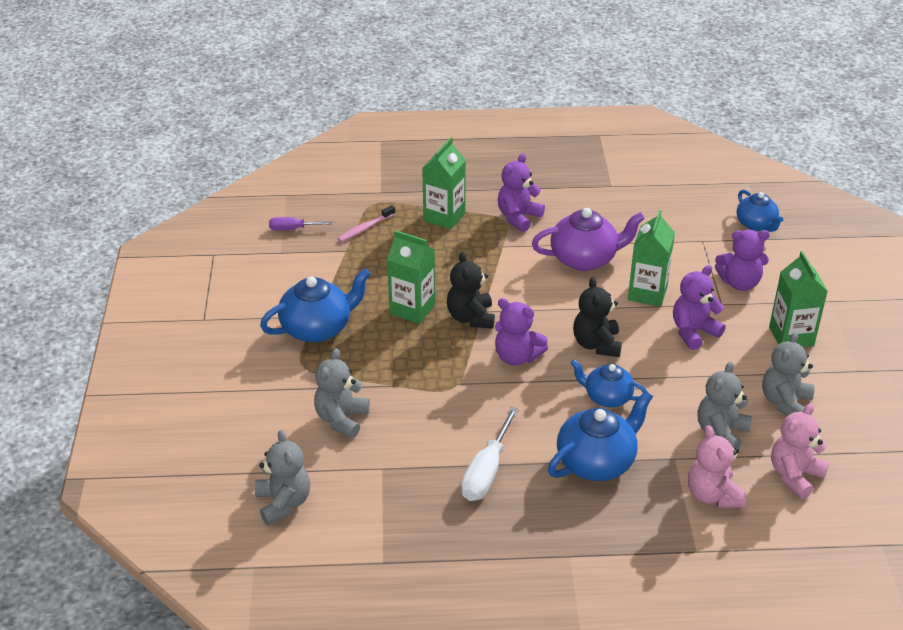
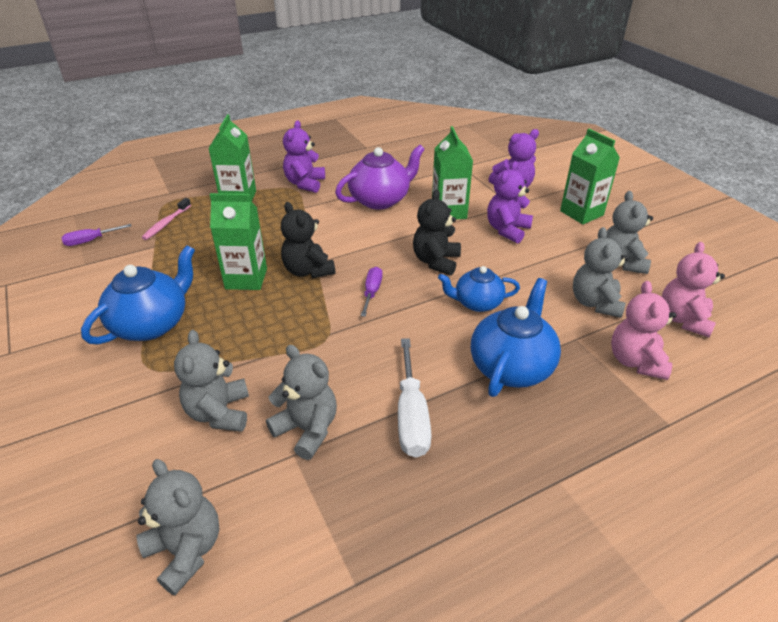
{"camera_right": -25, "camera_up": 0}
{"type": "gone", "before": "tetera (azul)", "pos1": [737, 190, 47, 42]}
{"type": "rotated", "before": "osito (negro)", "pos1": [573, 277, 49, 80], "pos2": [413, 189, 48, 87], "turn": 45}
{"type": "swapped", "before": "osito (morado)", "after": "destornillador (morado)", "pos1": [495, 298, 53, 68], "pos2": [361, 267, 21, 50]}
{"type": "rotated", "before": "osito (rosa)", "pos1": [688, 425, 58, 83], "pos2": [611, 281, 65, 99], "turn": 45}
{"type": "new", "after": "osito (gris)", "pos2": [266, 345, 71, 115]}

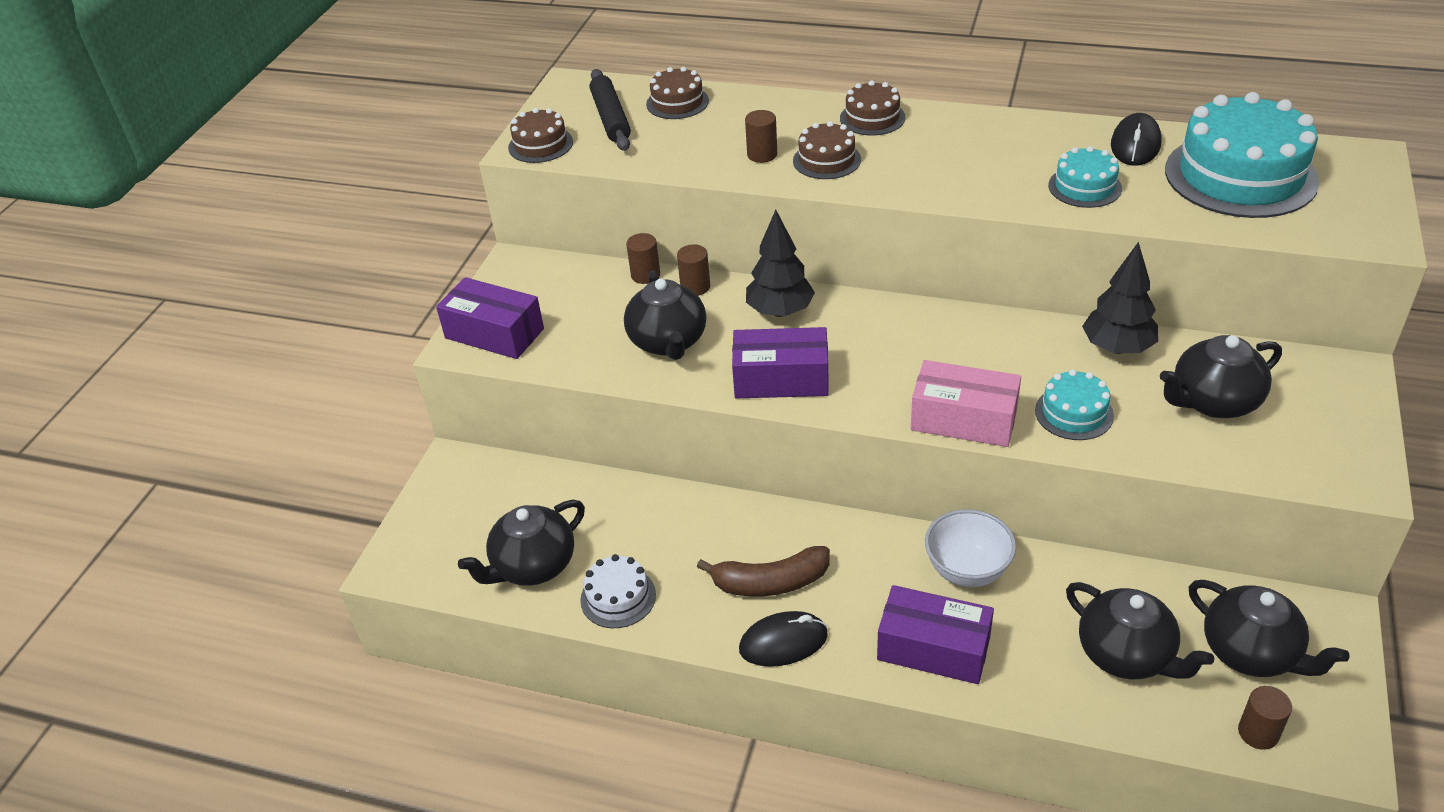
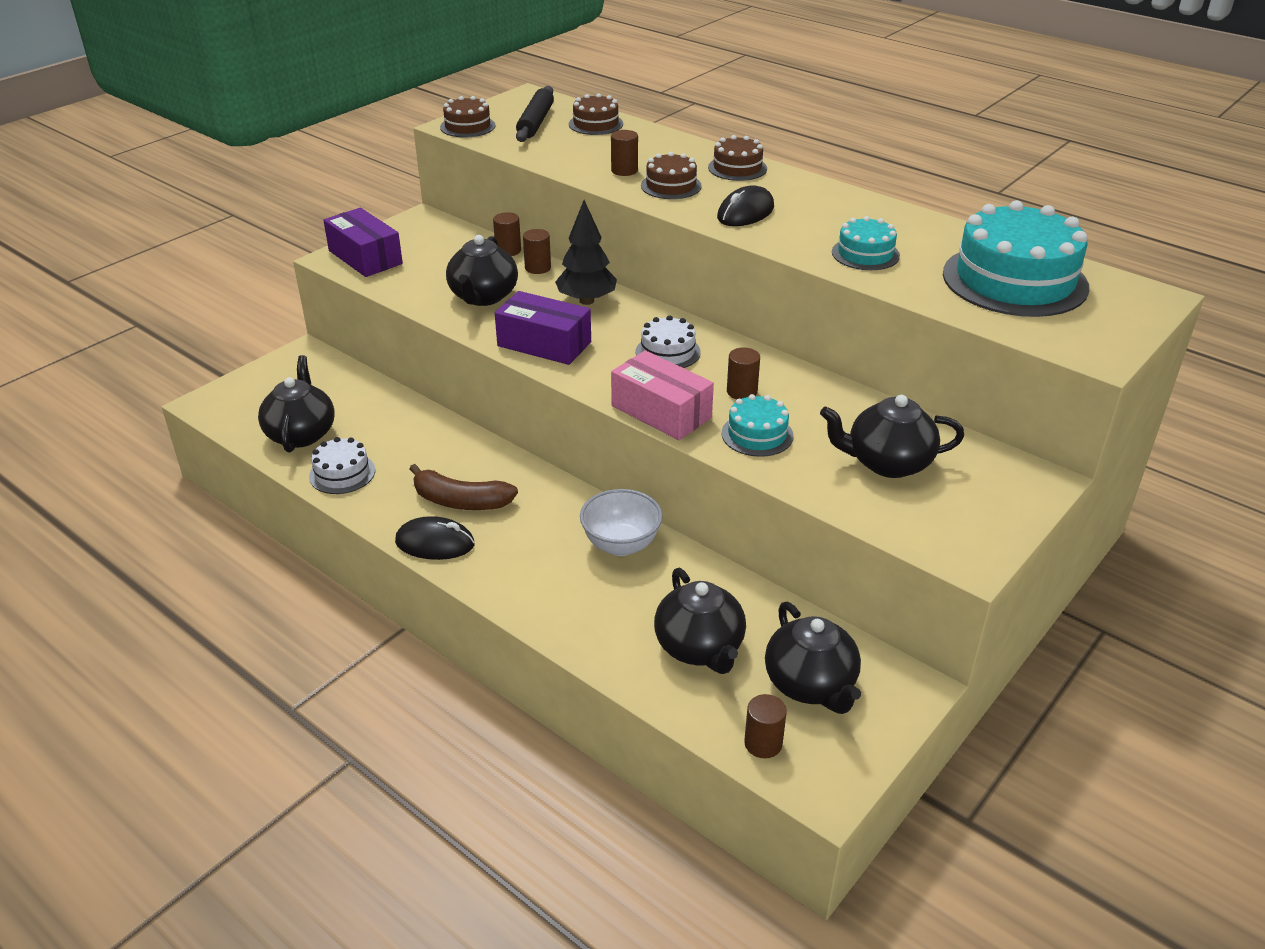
{"camera_right": 20, "camera_up": -5}
{"type": "shifted", "before": "ratón (negro)", "pos1": [1111, 113, 51, 53], "pos2": [717, 185, 57, 41]}
{"type": "gone", "before": "árbol (negro)", "pos1": [1082, 242, 76, 112]}
{"type": "rotated", "before": "tetera (negro)", "pos1": [458, 500, 127, 86], "pos2": [258, 355, 77, 97], "turn": 105}
{"type": "gone", "before": "caja (morado)", "pos1": [877, 585, 117, 99]}
{"type": "new", "after": "tarta (blanco)", "pos2": [636, 315, 65, 53]}
{"type": "new", "after": "cilindro (marrón)", "pos2": [727, 347, 33, 52]}

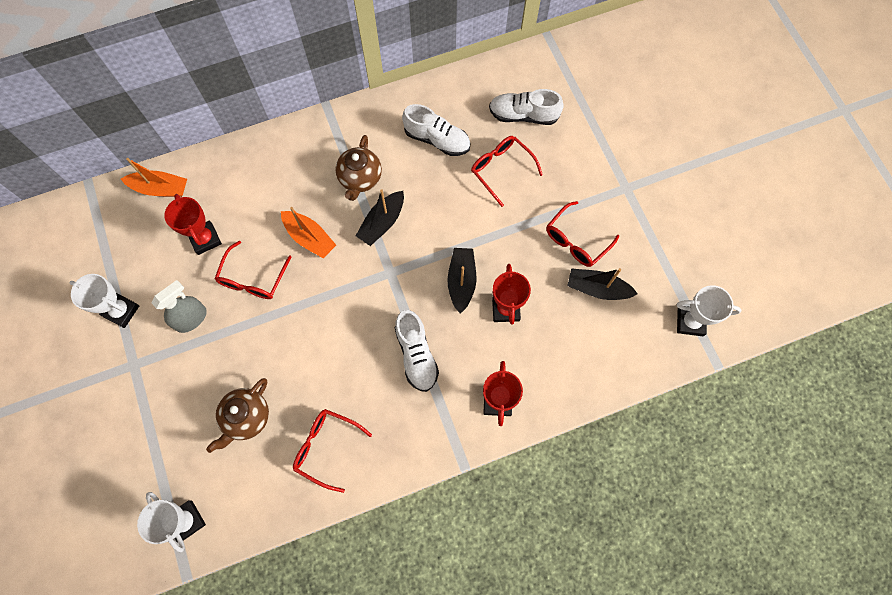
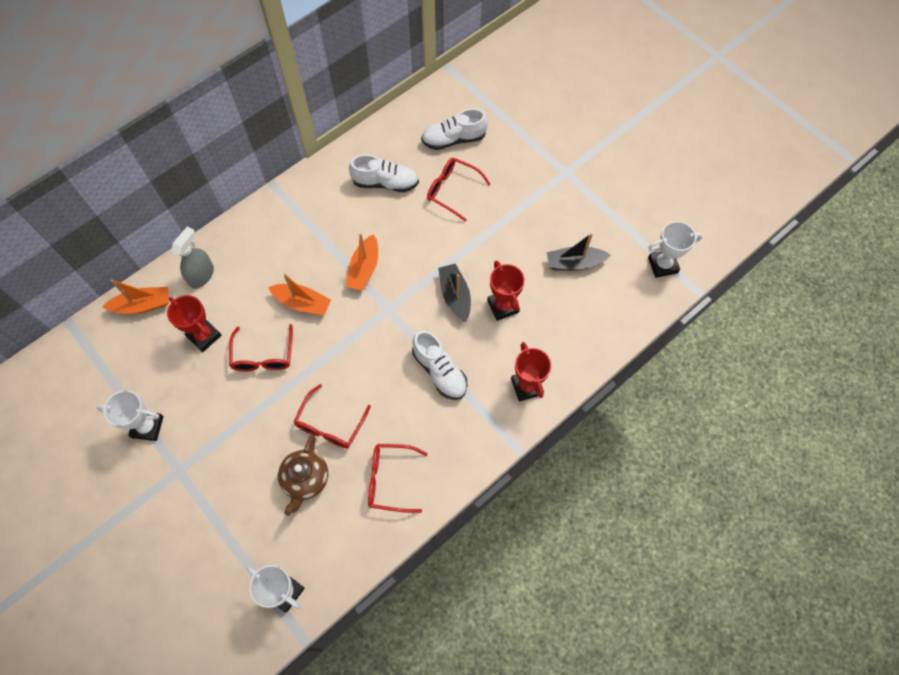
{"camera_right": -20, "camera_up": -5}
{"type": "gone", "before": "tetera (marrón)", "pos1": [335, 135, 47, 66]}
{"type": "repainted", "before": "barco (negro)", "after": "barco (naranja)", "pos1": [356, 189, 48, 57], "pos2": [346, 233, 32, 58]}
{"type": "shifted", "before": "gafas (rojo)", "pos1": [546, 201, 73, 66], "pos2": [294, 384, 77, 65]}
{"type": "shifted", "before": "pulverizador (gris)", "pos1": [152, 280, 55, 53], "pos2": [171, 227, 43, 62]}

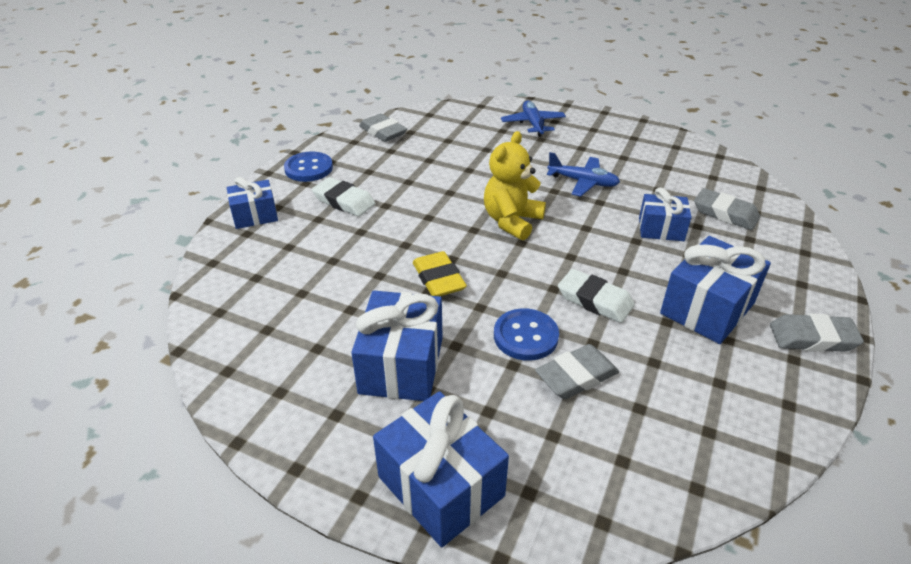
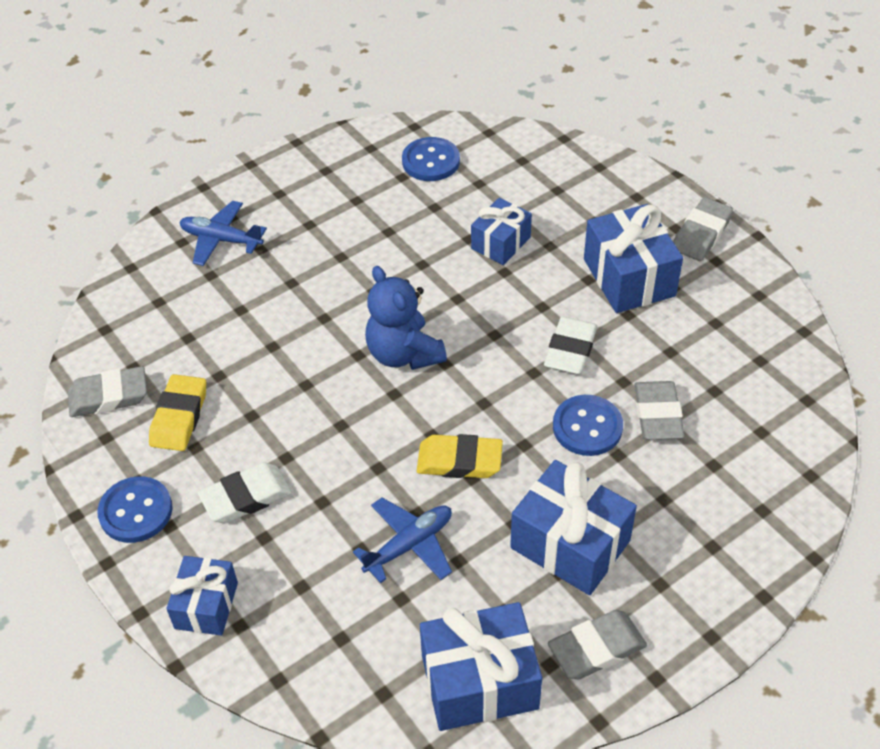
{"camera_right": -60, "camera_up": 10}
{"type": "repainted", "before": "osito (amarillo)", "after": "osito (azul)", "pos1": [484, 131, 62, 110], "pos2": [365, 266, 82, 104]}
{"type": "shifted", "before": "avión (azul)", "pos1": [547, 152, 73, 45], "pos2": [353, 498, 99, 85]}
{"type": "shifted", "before": "goma de borrar (gris)", "pos1": [694, 188, 66, 42], "pos2": [548, 610, 99, 70]}
{"type": "rotated", "before": "goma de borrar (blanco)", "pos1": [558, 269, 77, 54], "pos2": [544, 317, 53, 57], "turn": -45}
{"type": "shifted", "before": "regalo (azul)", "pos1": [373, 391, 136, 156], "pos2": [420, 602, 122, 129]}
{"type": "new", "after": "botón (azul)", "pos2": [402, 137, 58, 44]}
{"type": "new", "after": "goma de borrar (amarillo)", "pos2": [149, 374, 57, 77]}

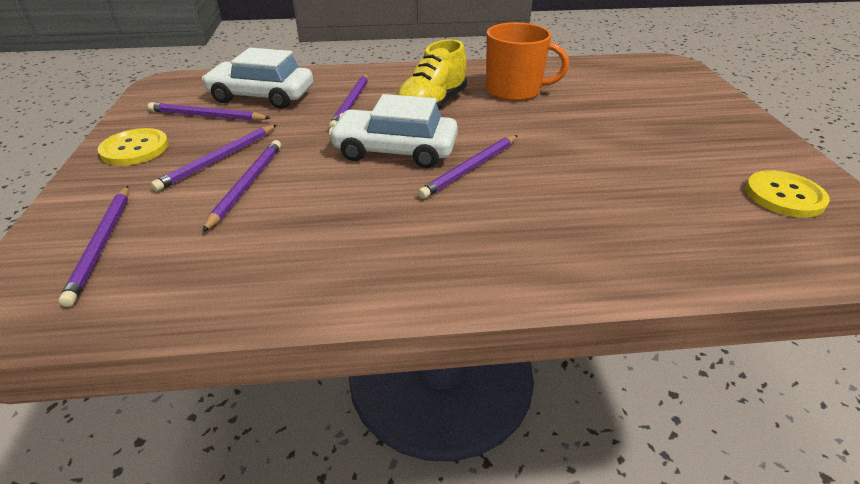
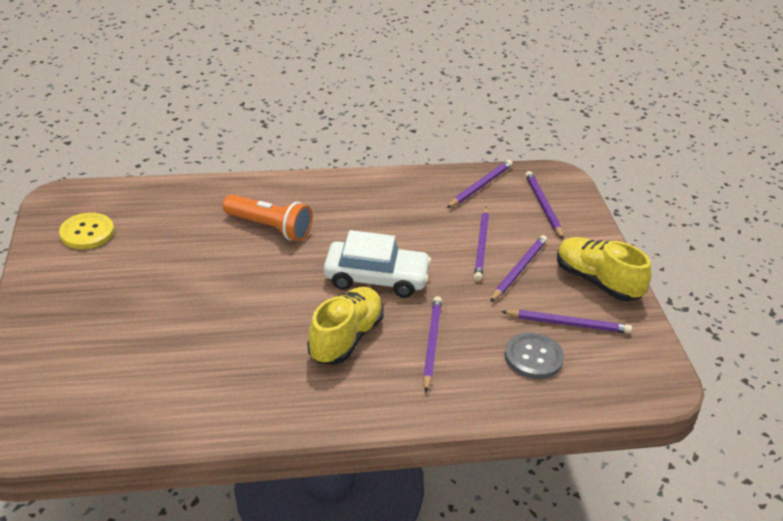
{"camera_right": 175, "camera_up": 0}
{"type": "gone", "before": "taza (naranja)", "pos1": [486, 22, 83, 79]}
{"type": "swapped", "before": "coche (blanco)", "after": "botón (gris)", "pos1": [202, 48, 111, 61], "pos2": [505, 333, 59, 46]}
{"type": "swapped", "before": "botón (amarillo)", "after": "zapato (amarillo)", "pos1": [98, 128, 71, 38], "pos2": [557, 237, 95, 64]}
{"type": "shifted", "before": "lápiz (morado)", "pos1": [418, 135, 100, 64], "pos2": [447, 160, 66, 48]}
{"type": "new", "after": "lámpara de mano (naranja)", "pos2": [223, 194, 90, 47]}

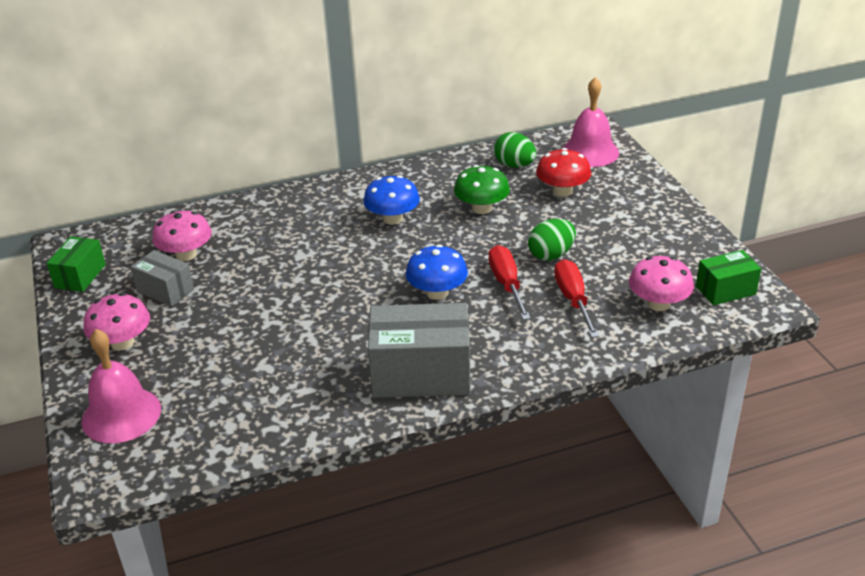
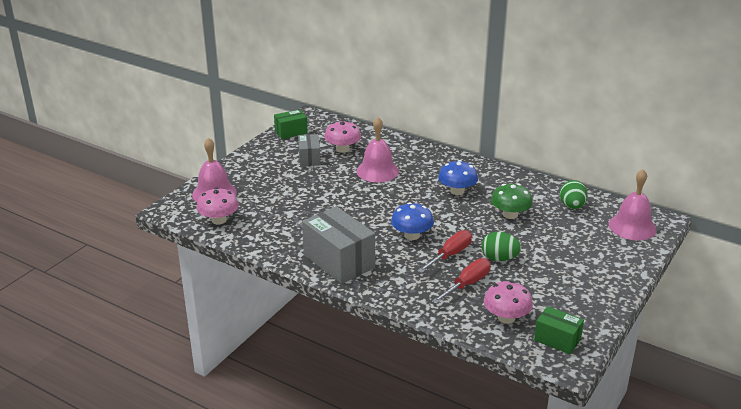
{"camera_right": 50, "camera_up": -5}
{"type": "gone", "before": "seta (rojo)", "pos1": [536, 148, 55, 49]}
{"type": "shifted", "before": "seta (rosa)", "pos1": [83, 293, 67, 57], "pos2": [197, 187, 42, 38]}
{"type": "new", "after": "campana (rosa)", "pos2": [356, 117, 43, 65]}

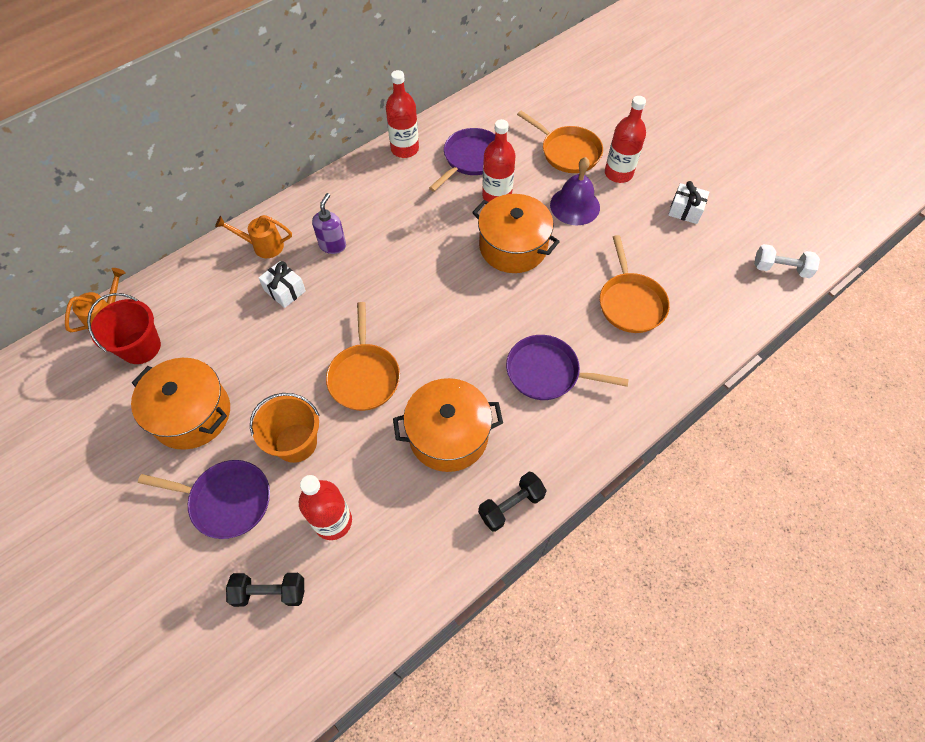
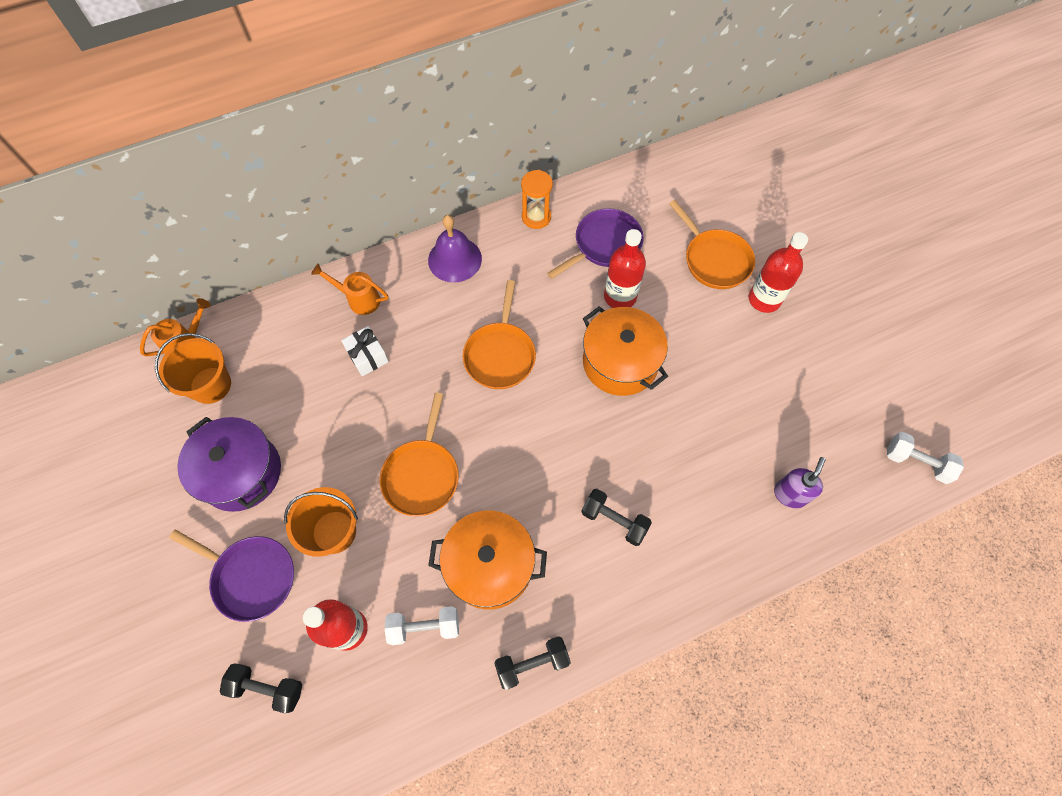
{"camera_right": 15, "camera_up": 5}
{"type": "swapped", "before": "botella (rojo)", "after": "reloj de arena (naranja)", "pos1": [386, 70, 33, 88], "pos2": [521, 170, 32, 59]}
{"type": "shifted", "before": "campana (morado)", "pos1": [550, 157, 50, 68], "pos2": [428, 215, 54, 68]}
{"type": "gone", "before": "regalo (blanco)", "pos1": [668, 181, 41, 43]}
{"type": "shifted", "before": "dispensador de jabón (morado)", "pos1": [312, 193, 34, 61], "pos2": [774, 457, 52, 52]}
{"type": "shifted", "before": "sartén (naranja)", "pos1": [600, 235, 70, 98], "pos2": [463, 280, 73, 109]}
{"type": "repainted", "before": "balde (rojo)", "after": "balde (naranja)", "pos1": [87, 293, 74, 71], "pos2": [155, 333, 76, 71]}
{"type": "swapped", "before": "sartén (morado)", "after": "mancuerna (negro)", "pos1": [506, 335, 123, 65], "pos2": [581, 489, 71, 57]}
{"type": "repainted", "before": "olla (naranja)", "after": "olla (morado)", "pos1": [131, 358, 99, 92], "pos2": [177, 417, 104, 95]}
{"type": "new", "after": "mancuerna (blanco)", "pos2": [385, 606, 74, 39]}

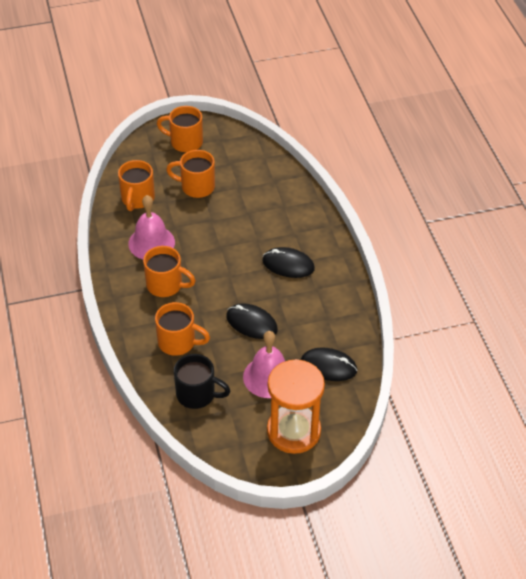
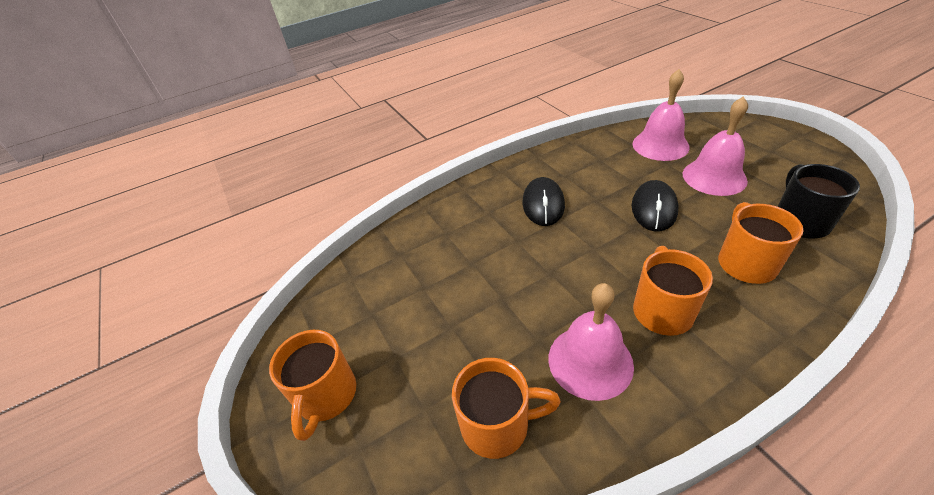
{"camera_right": -100, "camera_up": -5}
{"type": "gone", "before": "taza (naranja)", "pos1": [166, 150, 49, 48]}
{"type": "swapped", "before": "ratón (negro)", "after": "campana (rosa)", "pos1": [301, 347, 56, 34], "pos2": [632, 69, 58, 92]}
{"type": "gone", "before": "reloj de arena (naranja)", "pos1": [267, 359, 58, 95]}

